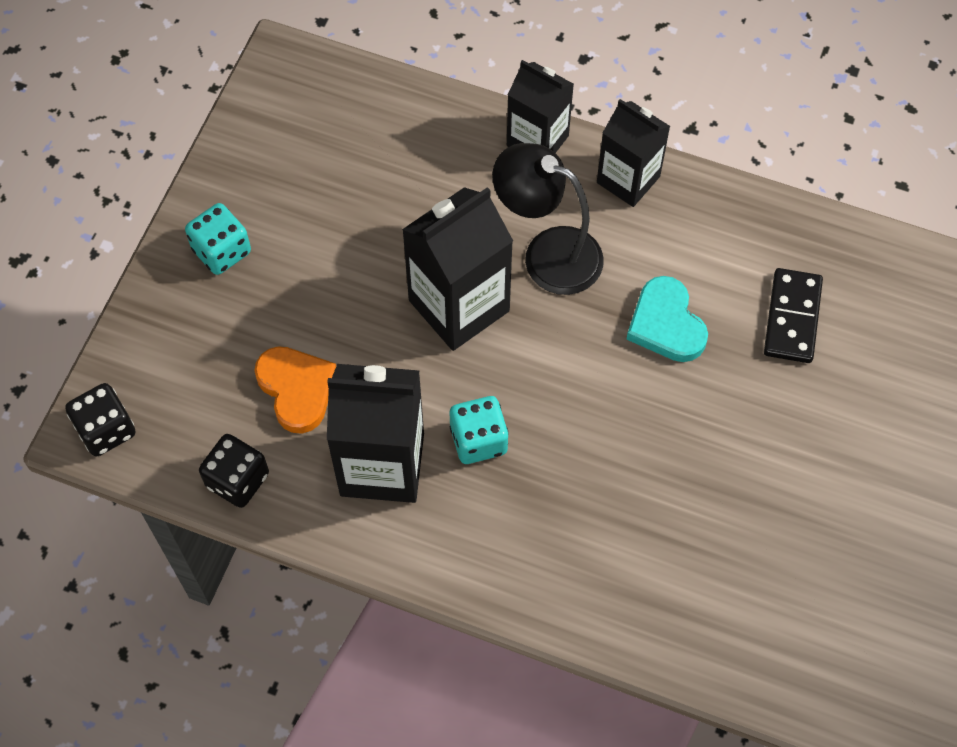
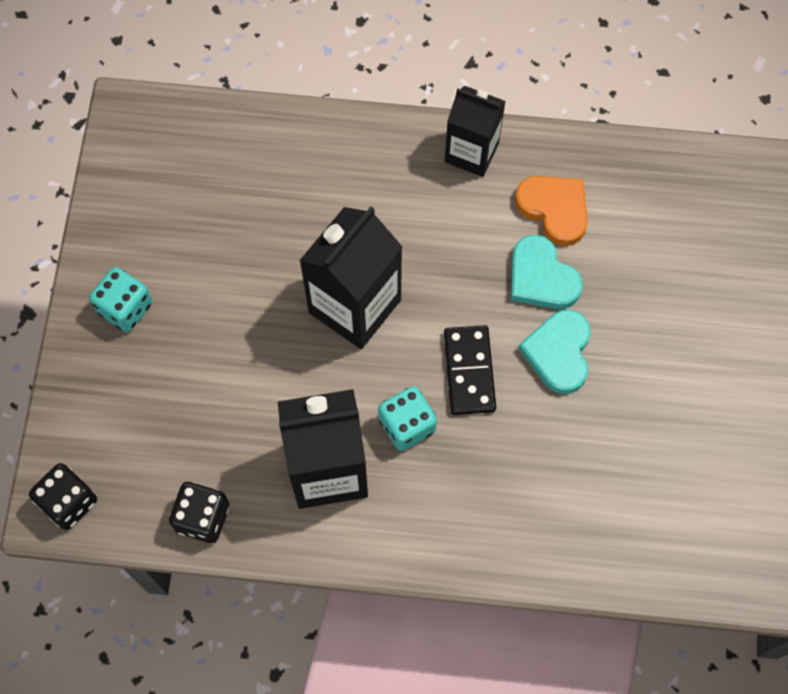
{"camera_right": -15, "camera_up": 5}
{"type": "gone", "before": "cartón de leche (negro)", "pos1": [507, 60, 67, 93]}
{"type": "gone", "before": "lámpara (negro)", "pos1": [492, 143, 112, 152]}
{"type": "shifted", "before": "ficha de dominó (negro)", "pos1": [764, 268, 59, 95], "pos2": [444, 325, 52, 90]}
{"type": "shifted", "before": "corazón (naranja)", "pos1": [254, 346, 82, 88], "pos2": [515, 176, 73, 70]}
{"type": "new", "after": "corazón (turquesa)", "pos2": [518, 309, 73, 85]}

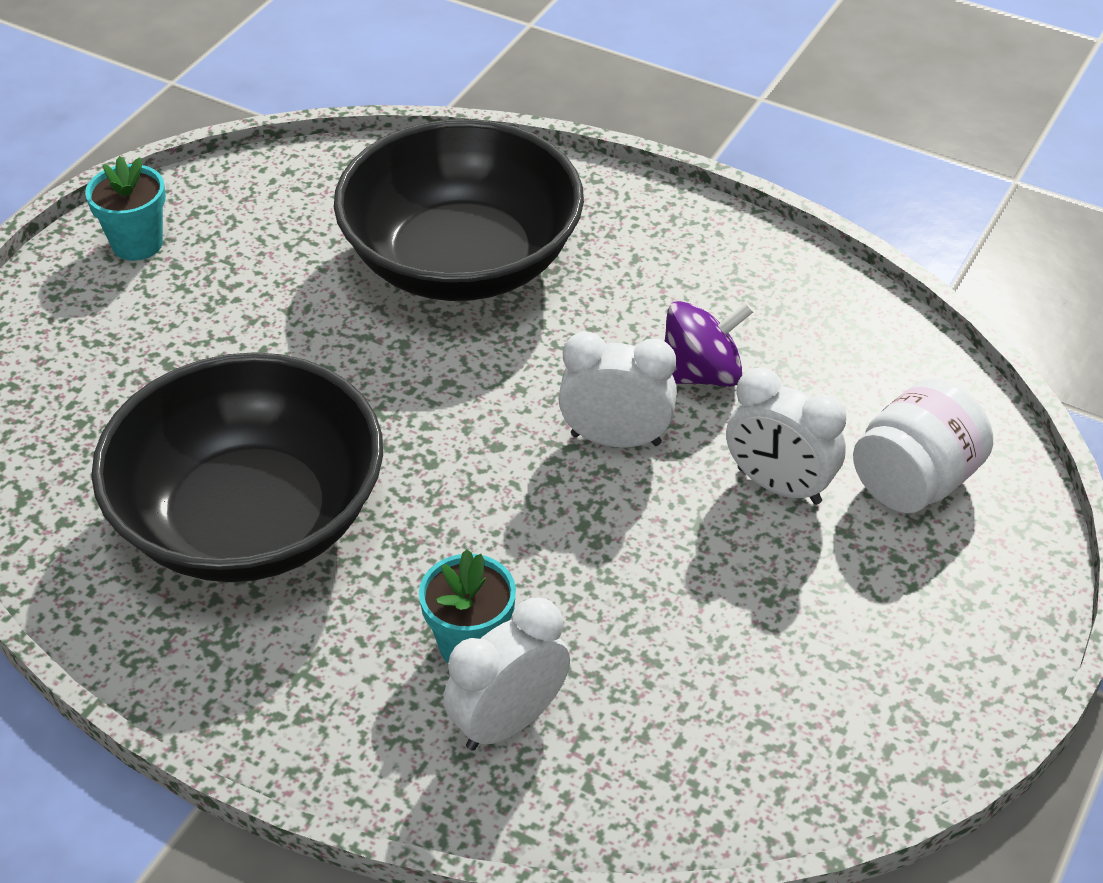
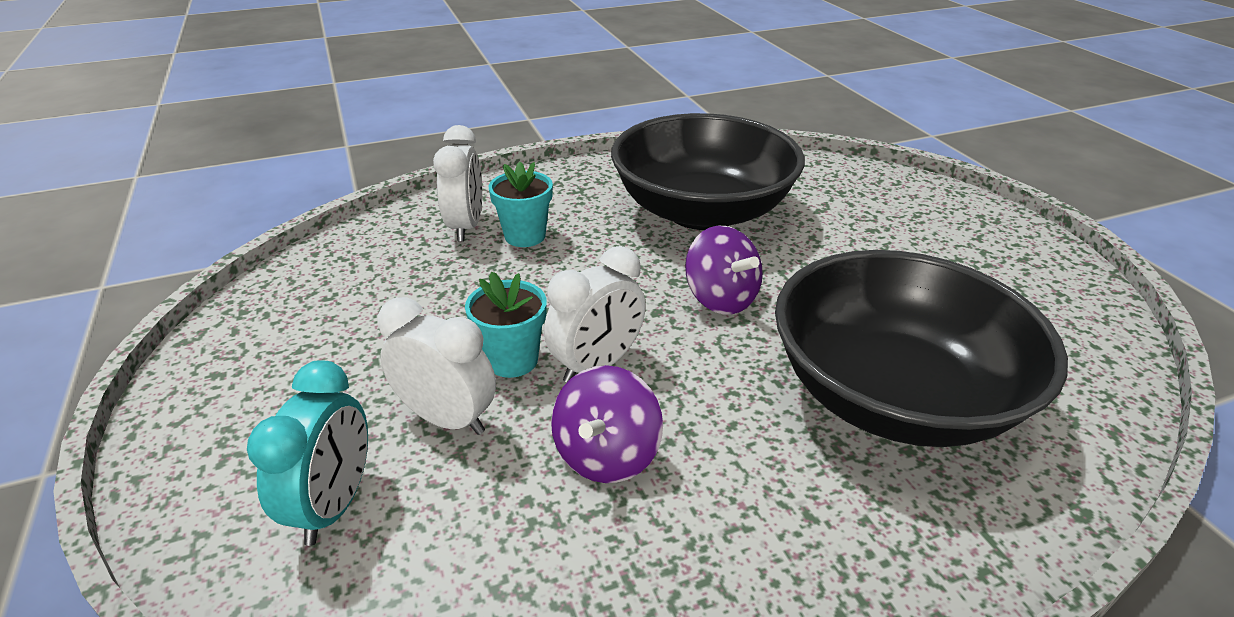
{"camera_right": 130, "camera_up": -10}
{"type": "shifted", "before": "maceta (turquesa)", "pos1": [85, 156, 81, 105], "pos2": [465, 272, 82, 106]}
{"type": "rotated", "before": "despertador (blanco)", "pos1": [726, 367, 120, 138], "pos2": [377, 297, 119, 138], "turn": 45}
{"type": "swapped", "before": "tarro (blanco)", "after": "despertador (turquesa)", "pos1": [853, 378, 140, 135], "pos2": [247, 360, 121, 186]}
{"type": "new", "after": "peonza (morado)", "pos2": [685, 226, 78, 89]}

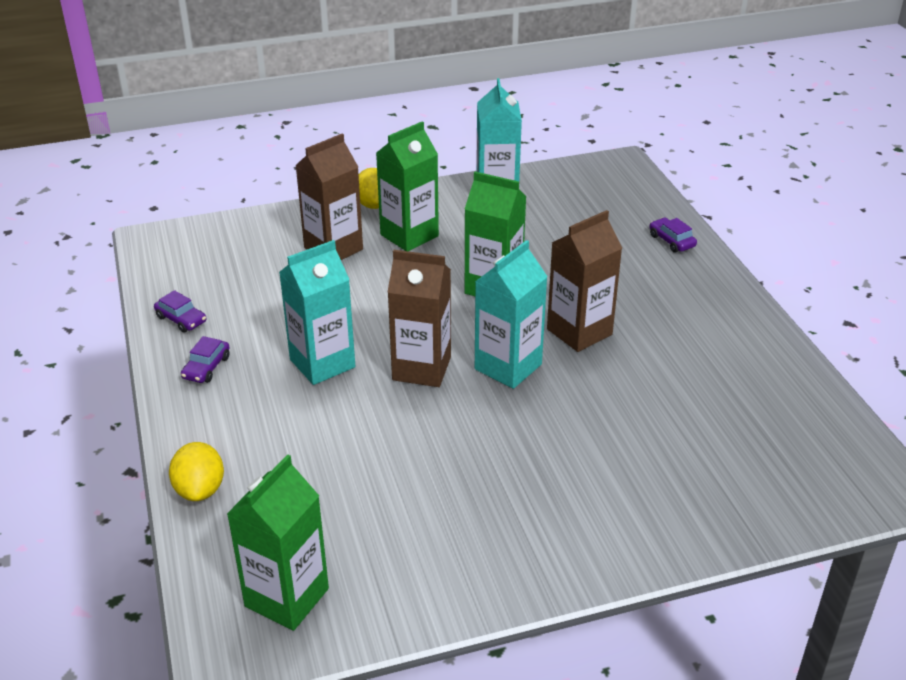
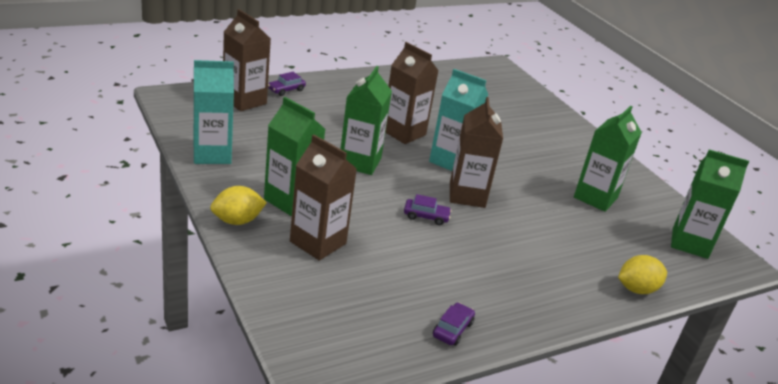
{"camera_right": -105, "camera_up": -5}
{"type": "gone", "before": "cartón de leche (turquesa)", "pos1": [279, 240, 76, 145]}
{"type": "shifted", "before": "coche (morado)", "pos1": [181, 336, 49, 47], "pos2": [404, 194, 48, 31]}
{"type": "new", "after": "cartón de leche (marrón)", "pos2": [223, 9, 48, 102]}
{"type": "new", "after": "cartón de leche (verde)", "pos2": [574, 106, 68, 106]}

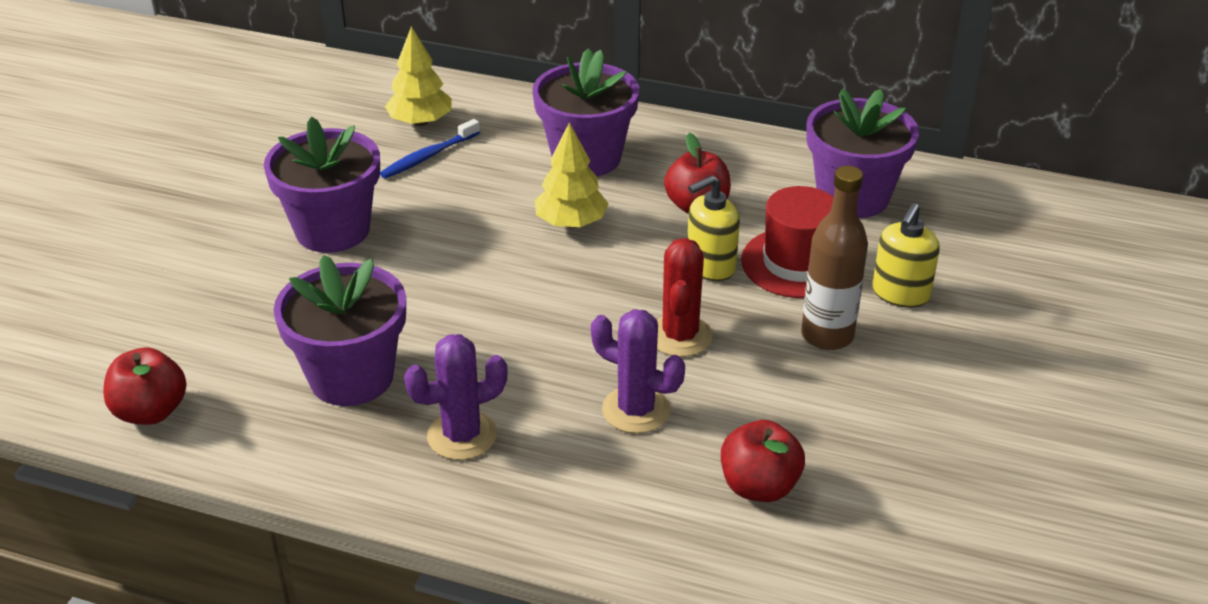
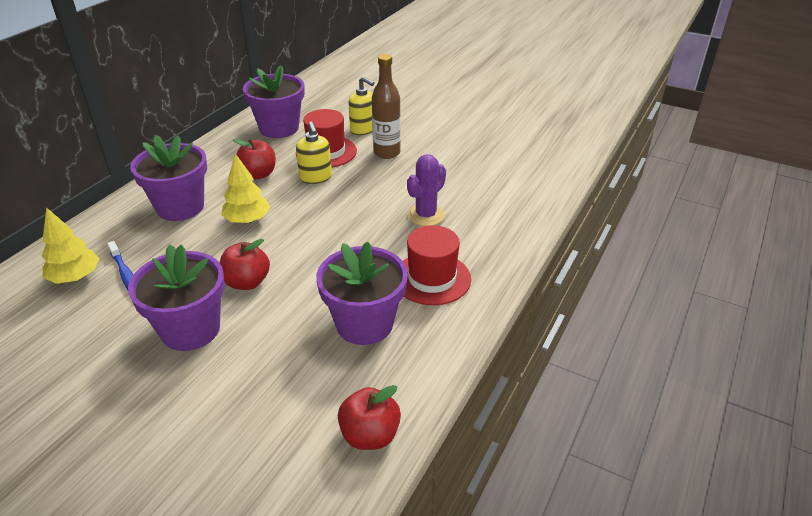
{"camera_right": -80, "camera_up": 0}
{"type": "gone", "before": "cactus (rojo)", "pos1": [657, 238, 56, 119]}
{"type": "swapped", "before": "cactus (morado)", "after": "sombrero (rojo)", "pos1": [404, 334, 104, 126], "pos2": [403, 225, 68, 80]}
{"type": "shifted", "before": "manzana (rojo)", "pos1": [721, 420, 84, 82], "pos2": [220, 239, 50, 51]}

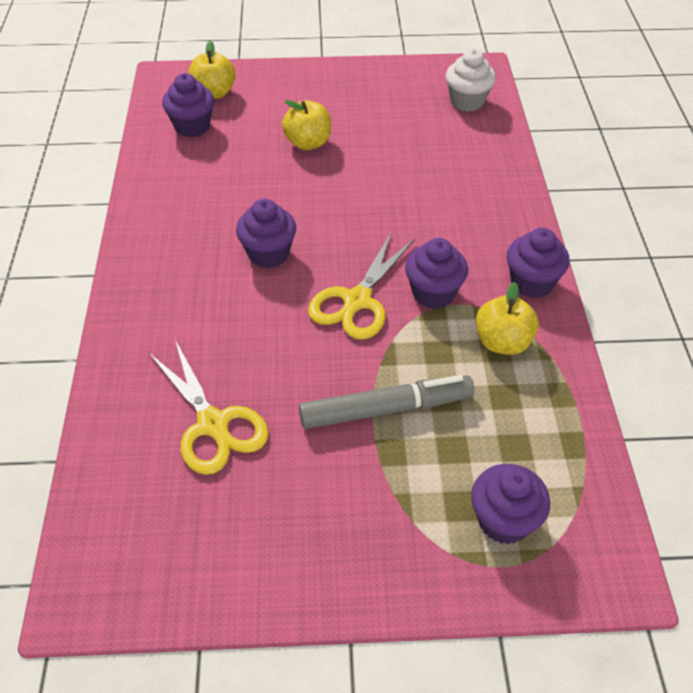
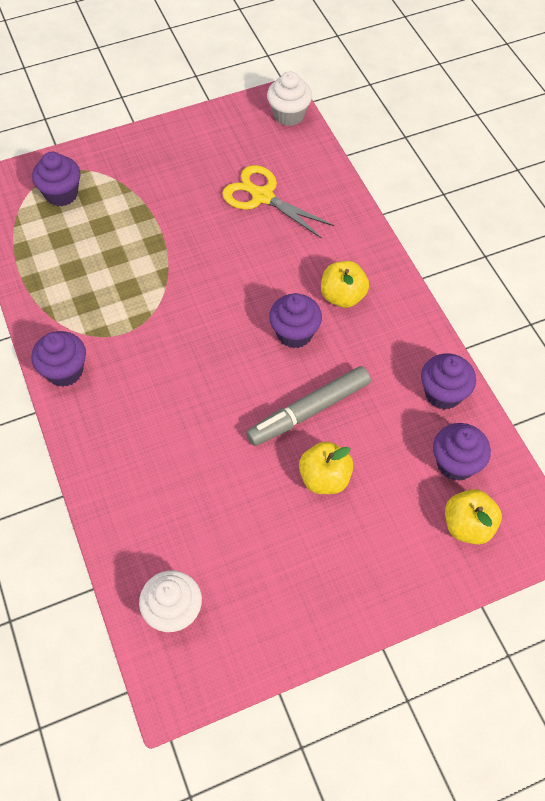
{"camera_right": 160, "camera_up": 10}
{"type": "gone", "before": "tijeras (amarillo)", "pos1": [308, 231, 107, 109]}
{"type": "shifted", "before": "magdalena (morado)", "pos1": [405, 238, 63, 71], "pos2": [421, 353, 55, 57]}
{"type": "shifted", "before": "manzana (amarillo)", "pos1": [476, 282, 63, 73], "pos2": [321, 261, 48, 47]}
{"type": "shifted", "before": "rotulador (gris)", "pos1": [299, 375, 176, 54], "pos2": [246, 366, 125, 80]}
{"type": "new", "after": "magdalena (blanco)", "pos2": [267, 71, 45, 55]}

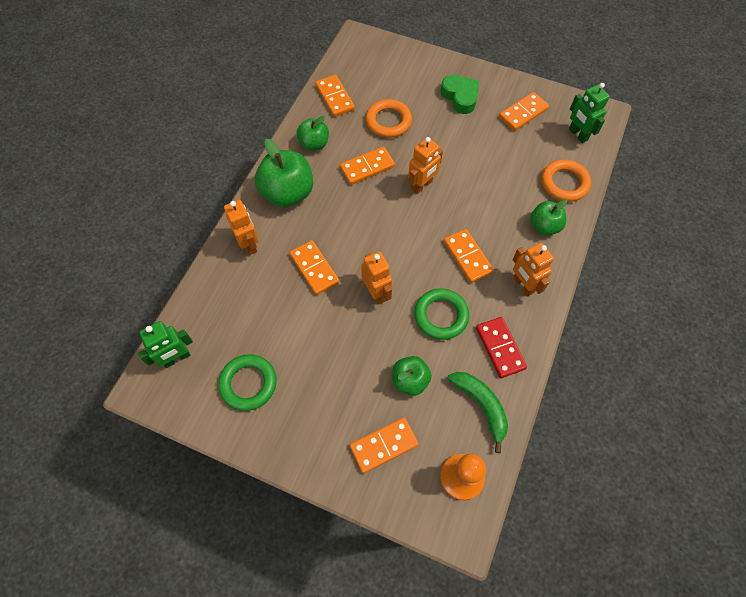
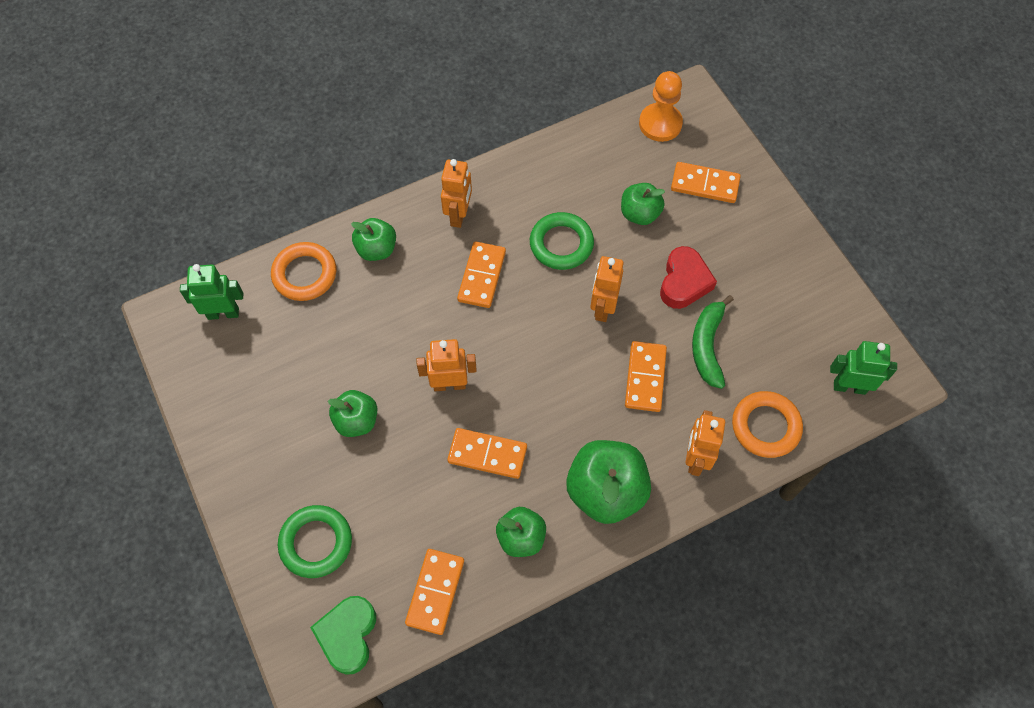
{"camera_right": -140, "camera_up": 0}
{"type": "shifted", "before": "corazón (verde)", "pos1": [441, 75, 38, 39], "pos2": [310, 596, 66, 79]}
{"type": "rotated", "before": "robot (verde)", "pos1": [569, 83, 41, 60], "pos2": [180, 264, 63, 56], "turn": -105}
{"type": "gone", "before": "ficha de dominó (naranja)", "pos1": [499, 92, 50, 39]}
{"type": "shifted", "before": "anillo (naranja)", "pos1": [366, 99, 46, 39], "pos2": [732, 391, 71, 67]}
{"type": "gone", "before": "ficha de dominó (rojo)", "pos1": [476, 317, 51, 61]}
{"type": "shifted", "before": "anillo (verde)", "pos1": [218, 354, 59, 57], "pos2": [278, 505, 74, 73]}
{"type": "shifted", "before": "plátano (verde)", "pos1": [448, 372, 60, 81], "pos2": [692, 295, 42, 94]}
{"type": "new", "after": "corazón (rojo)", "pos2": [660, 246, 57, 63]}
{"type": "new", "after": "manzana (verde)", "pos2": [328, 390, 49, 47]}

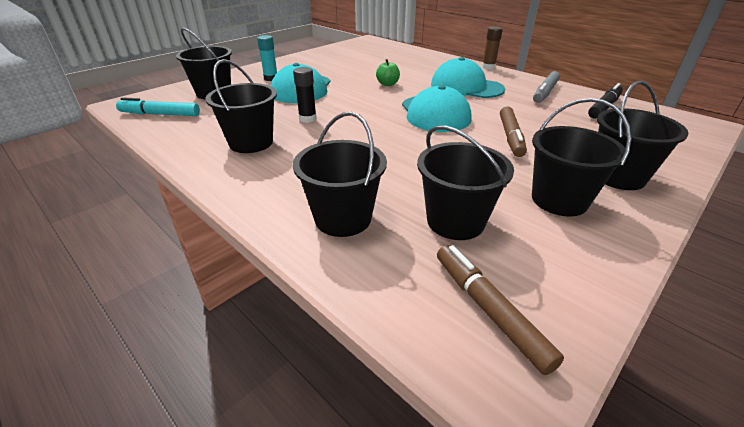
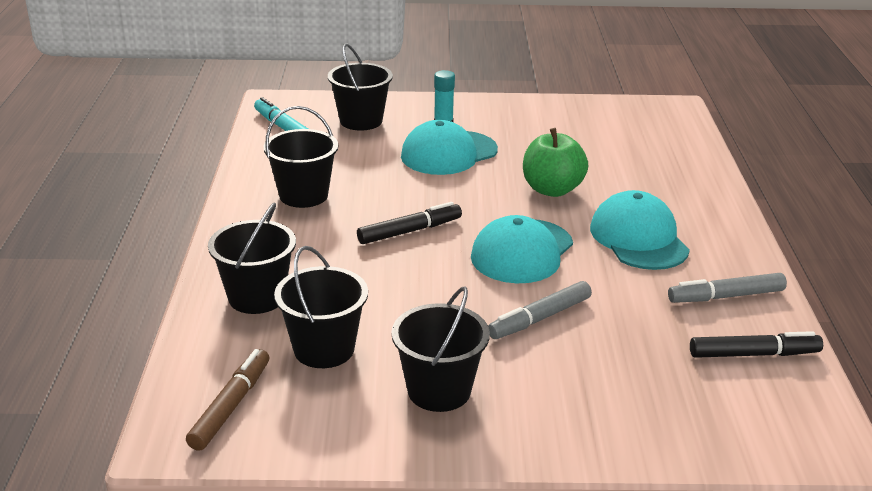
{"camera_right": 45, "camera_up": -5}
{"type": "gone", "before": "barra de pegamento (marrón)", "pos1": [482, 26, 21, 44]}
{"type": "scaled", "before": "manzana (verde)", "pos1": [376, 59, 24, 27], "pos2": [523, 128, 65, 69], "scale": 1.83}
{"type": "gone", "before": "barra de pegamento (negro)", "pos1": [293, 67, 24, 56]}
{"type": "gone", "before": "balde (negro)", "pos1": [597, 81, 91, 109]}
{"type": "repainted", "before": "rotulador (marrón)", "after": "rotulador (gris)", "pos1": [500, 106, 27, 51], "pos2": [488, 281, 104, 58]}
{"type": "new", "after": "rotulador (negro)", "pos2": [357, 202, 105, 42]}

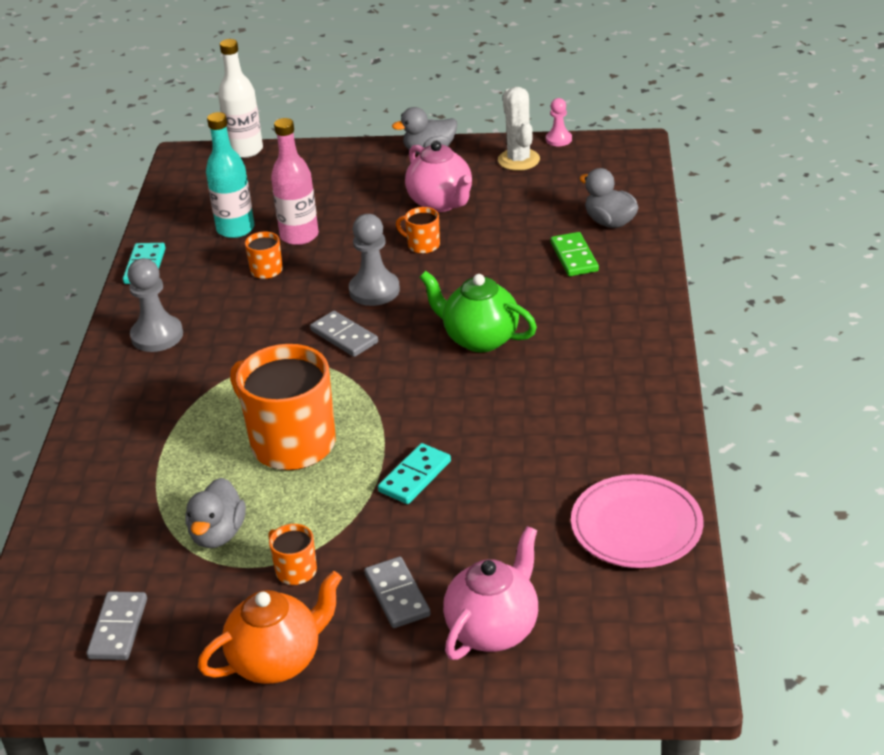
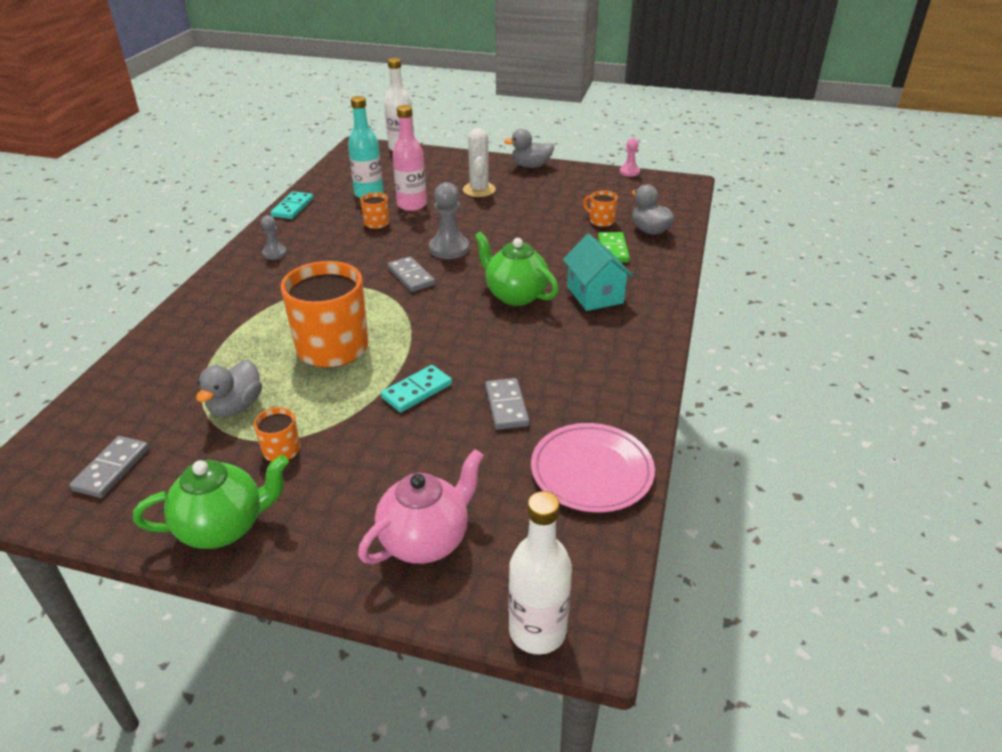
{"camera_right": 10, "camera_up": 0}
{"type": "shifted", "before": "cactus (blanco)", "pos1": [498, 87, 42, 84], "pos2": [463, 128, 33, 69]}
{"type": "gone", "before": "tetera (rosa)", "pos1": [405, 141, 67, 71]}
{"type": "shifted", "before": "taza (naranja)", "pos1": [396, 207, 44, 47], "pos2": [583, 190, 35, 37]}
{"type": "scaled", "before": "peón (gris)", "pos1": [127, 258, 56, 94], "pos2": [261, 215, 26, 45], "scale": 0.59}
{"type": "shifted", "before": "ficha de dominó (gris)", "pos1": [364, 557, 67, 71], "pos2": [485, 378, 44, 52]}
{"type": "repainted", "before": "tetera (naranja)", "after": "tetera (verde)", "pos1": [198, 571, 144, 113], "pos2": [133, 455, 156, 94]}
{"type": "new", "after": "casa (turquesa)", "pos2": [563, 234, 70, 77]}
{"type": "new", "after": "botella (blanco)", "pos2": [509, 491, 63, 163]}

